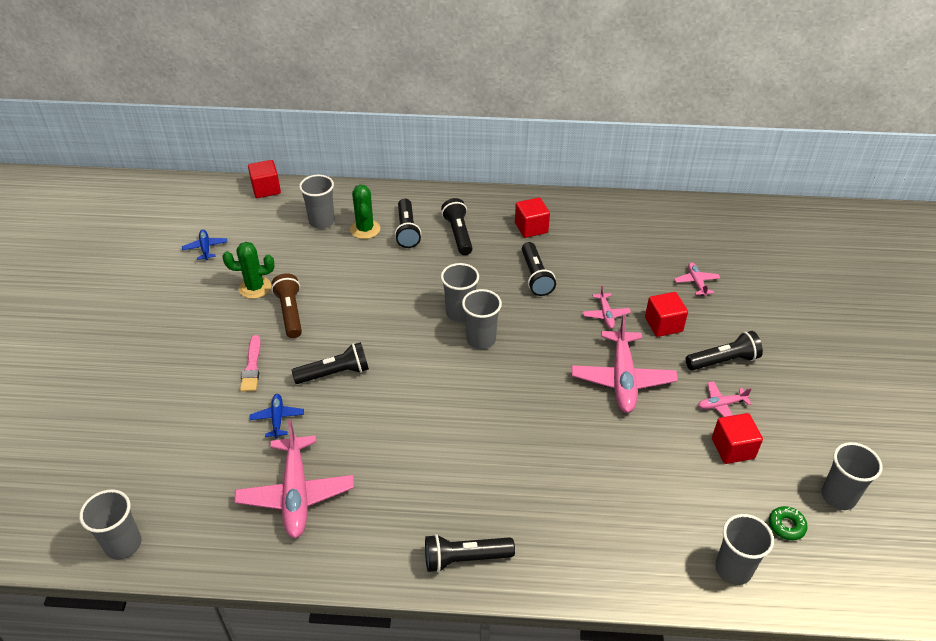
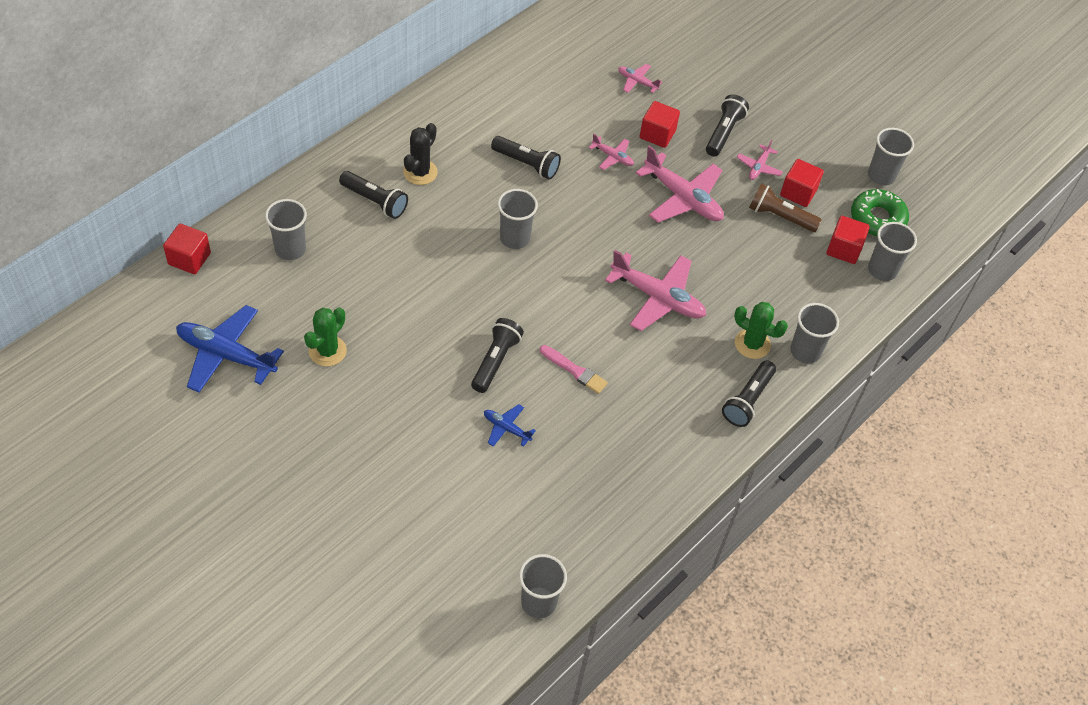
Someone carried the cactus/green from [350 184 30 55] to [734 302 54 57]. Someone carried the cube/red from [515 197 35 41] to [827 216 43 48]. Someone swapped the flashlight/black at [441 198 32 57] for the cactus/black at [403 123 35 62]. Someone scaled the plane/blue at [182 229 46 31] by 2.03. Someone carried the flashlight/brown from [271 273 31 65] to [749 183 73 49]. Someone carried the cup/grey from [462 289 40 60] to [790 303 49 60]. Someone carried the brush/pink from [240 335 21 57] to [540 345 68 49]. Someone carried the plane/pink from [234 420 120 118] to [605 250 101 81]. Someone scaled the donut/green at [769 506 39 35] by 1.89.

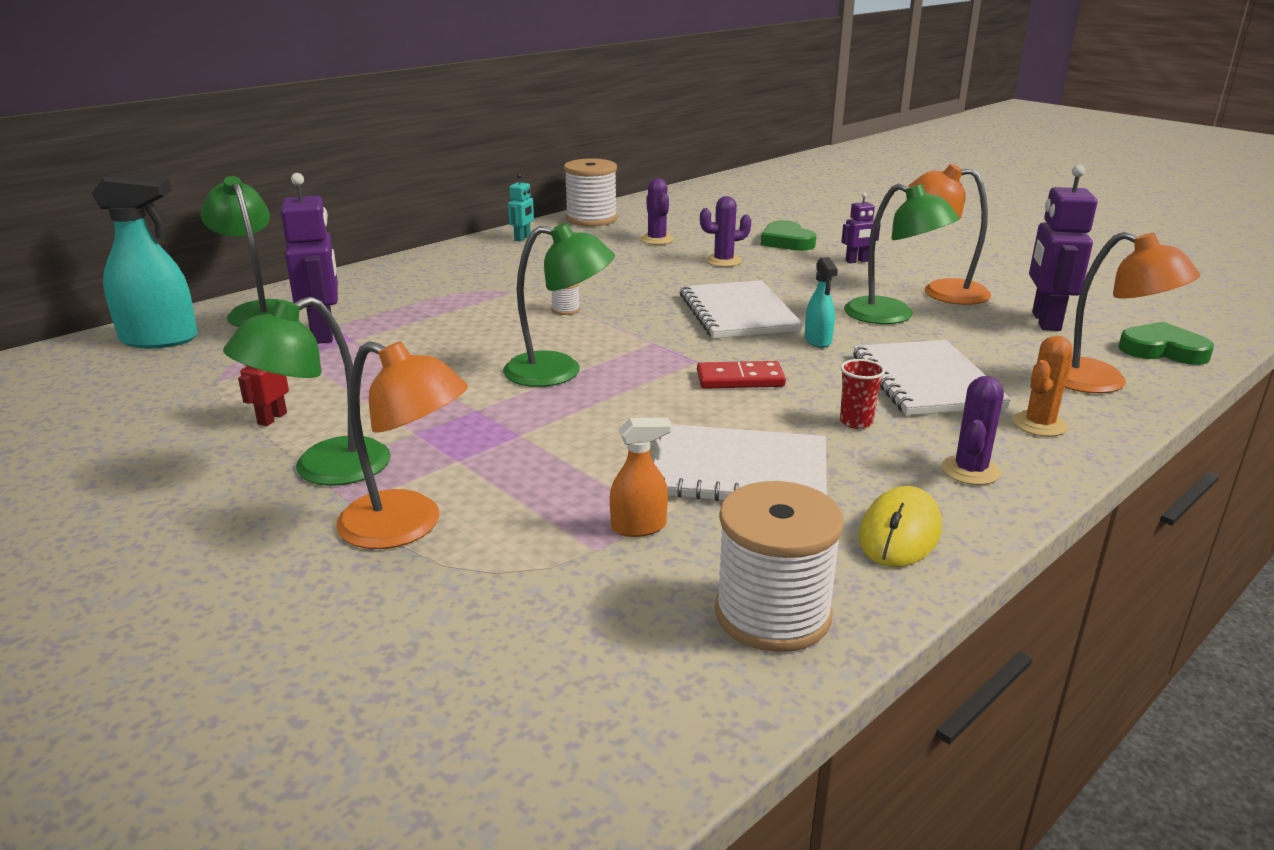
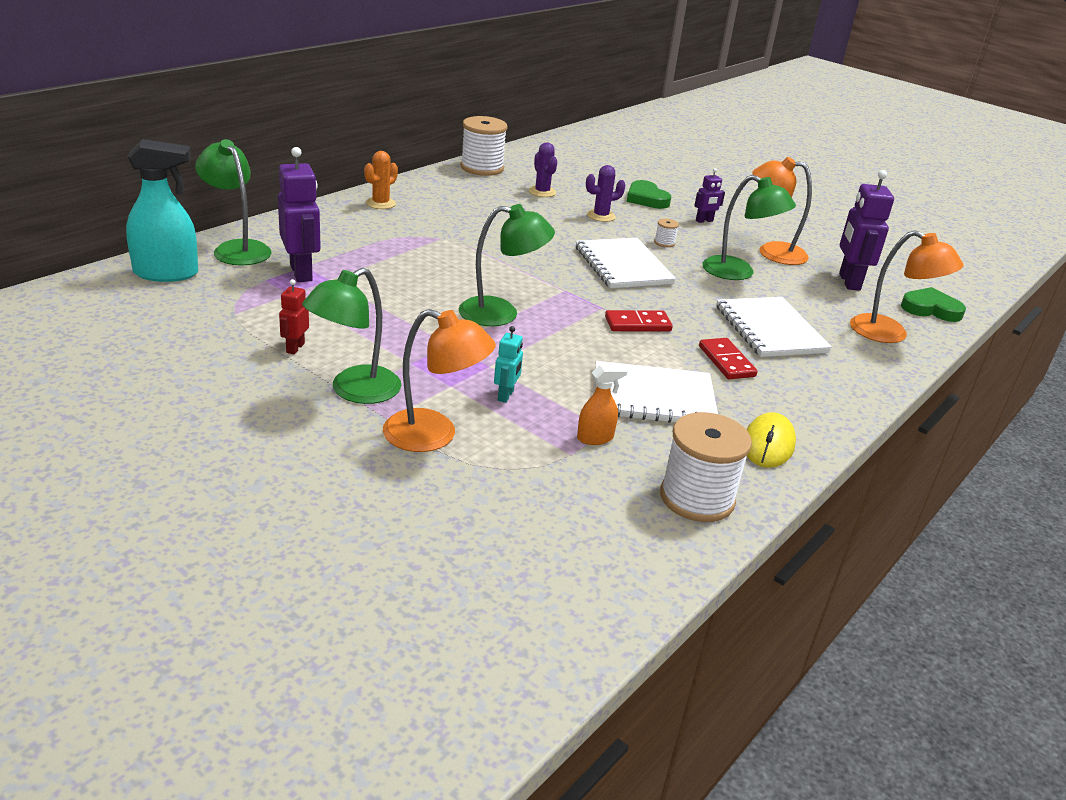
Someone carried the robot/turquoise from [508 173 26 69] to [494 326 29 77]. Someone took away the spray bottle/turquoise at [805 257 33 91]. Someone carried the spool/white from [551 283 29 32] to [654 218 25 29]. Someone carried the cactus/orange from [1013 336 59 101] to [364 151 34 58]. Someone swapped the cup/red at [840 359 45 70] for the domino/red at [699 338 59 41]. Someone took away the cactus/purple at [941 376 63 109].

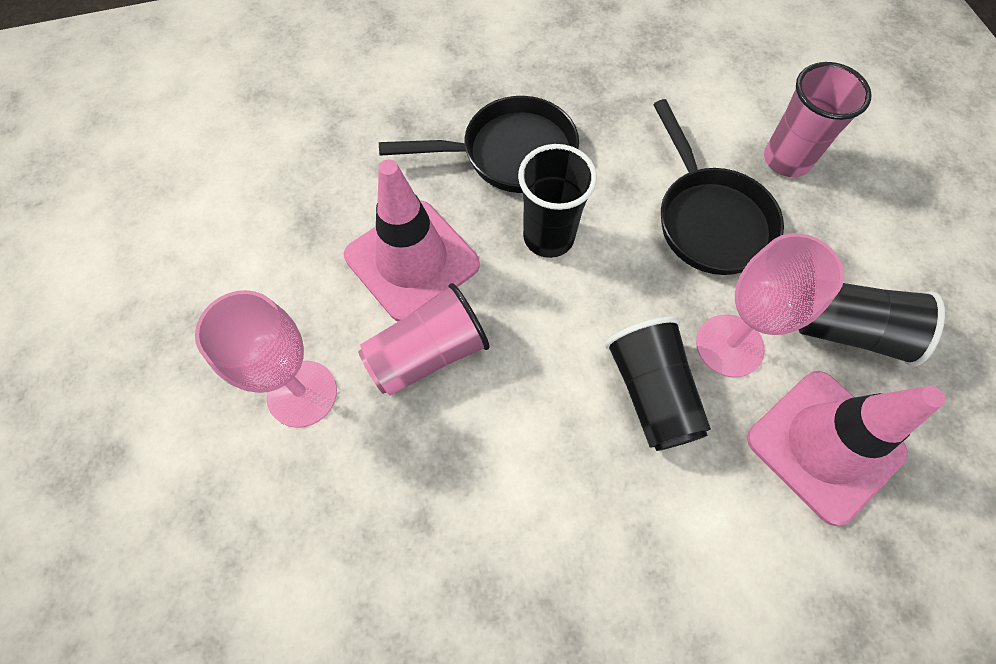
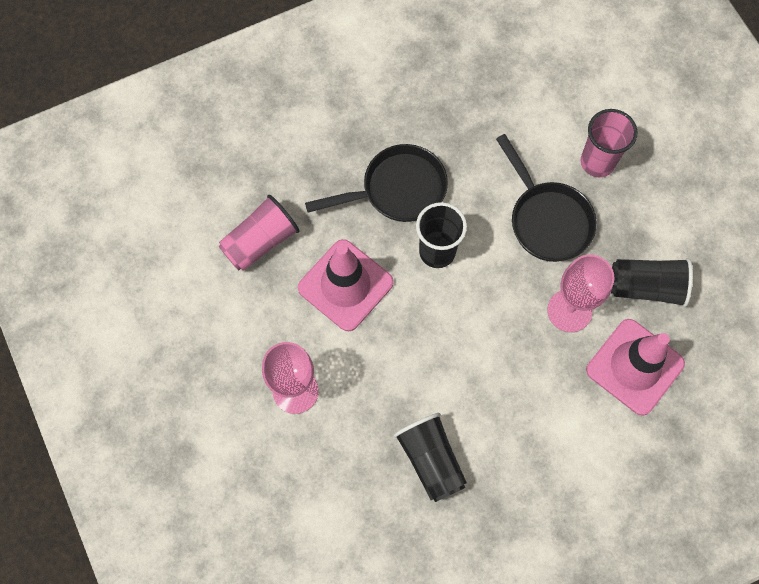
Someone carried the cup/pink from [358 283 132 113] to [219 195 81 76]. Someone carried the cup/black from [605 317 106 134] to [394 413 73 89].

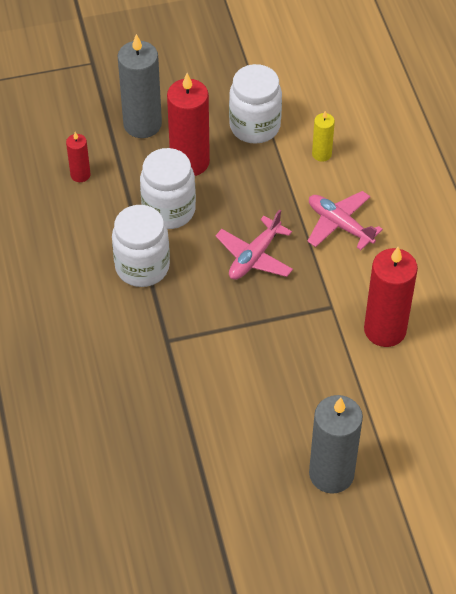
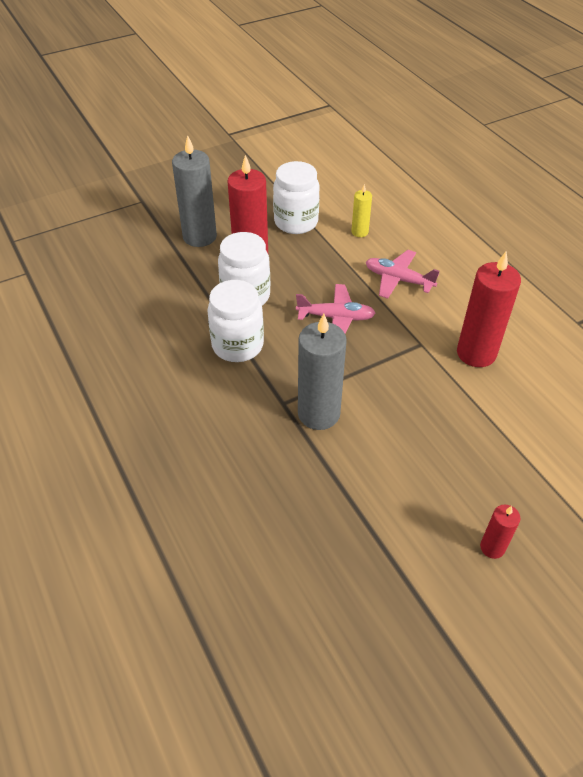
Someone carried the candle/red from [66 132 25 50] to [480 505 40 54]. Someone rotated the plane/pink at [215 210 78 70] by 105 degrees counterclockwise. Someone carried the candle/grey from [309 395 54 99] to [298 313 49 117].

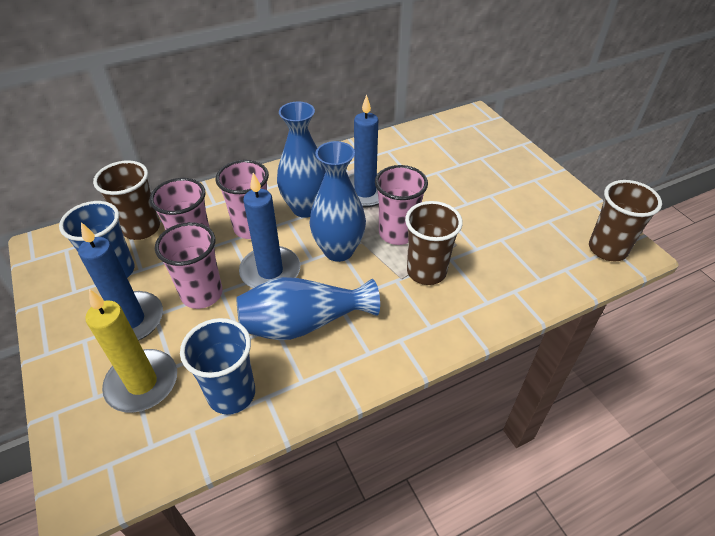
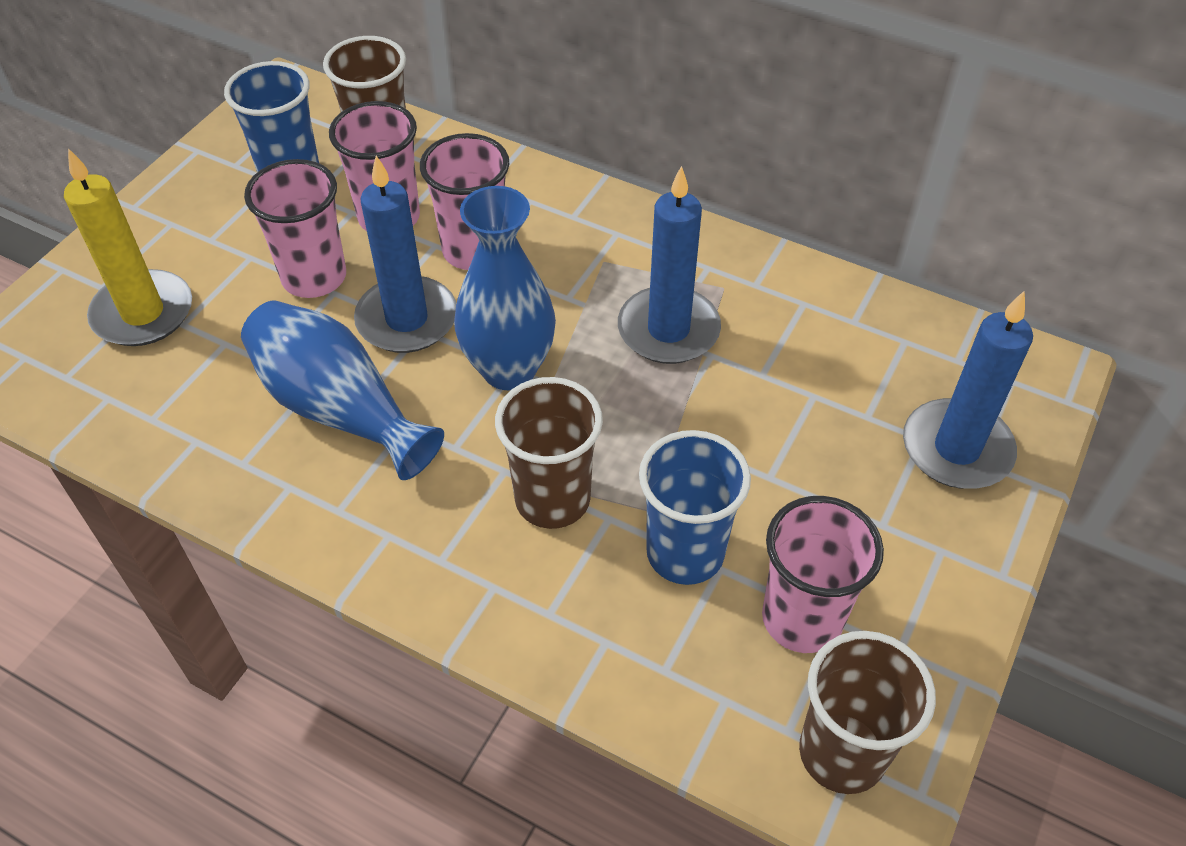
Someone took away the vase/blue at [277 101 49 117]. Someone carried the cup/pink from [375 165 53 80] to [762 496 122 157]. Someone carried the candle/blue from [78 222 85 119] to [903 291 130 198]. Someone carried the cup/blue from [180 318 75 96] to [639 430 112 155].

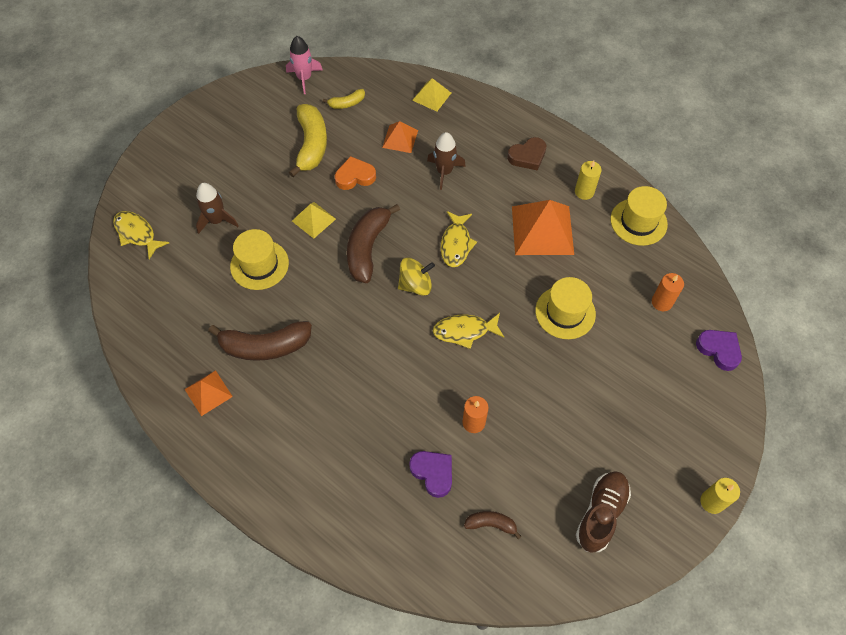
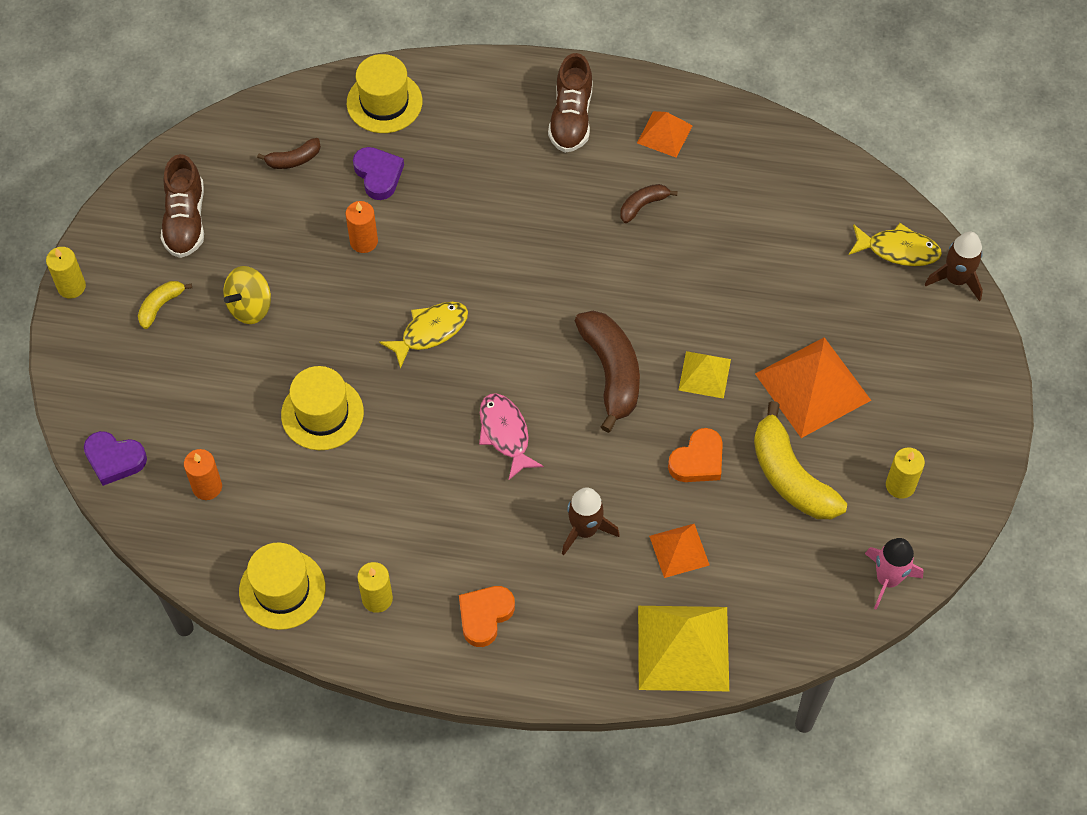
Someone scaled the pyramid/yellow at [412 78 39 34] by 1.83. Someone carried the banana/yellow from [323 89 42 20] to [138 281 54 48]. Someone repainted the heart/brown at [507 137 39 34], which became the heart/orange at [459 586 56 61]. Someone carried the rocket/brown from [196 183 43 51] to [925 232 58 69]. Someone carried the pyramid/orange from [512 200 62 55] to [755 337 116 101]. Someone repainted the fish/yellow at [441 211 36 56], which became the fish/pink at [479 393 65 87]. Someone carried the hat/yellow from [230 229 59 61] to [347 54 75 79]. Someone carried the spinning top/yellow from [398 257 37 39] to [223 266 48 58]. Someone scaled the banana/brown at [208 321 104 40] by 0.50. Someone rotated the heart/purple at [409 451 43 47] by 135 degrees counterclockwise. Someone put down the shoe/brown at [548 53 45 100]. Someone put down the candle/yellow at [886 448 39 51].

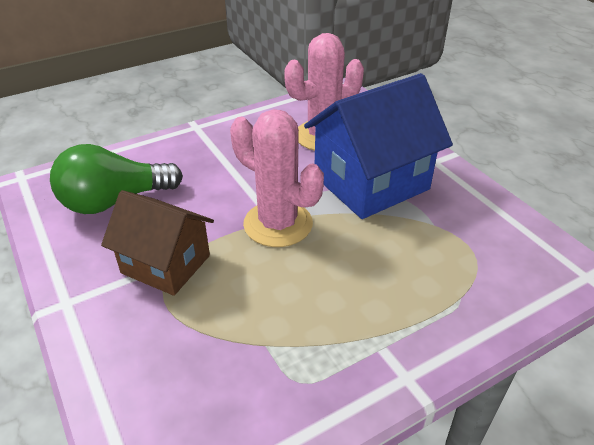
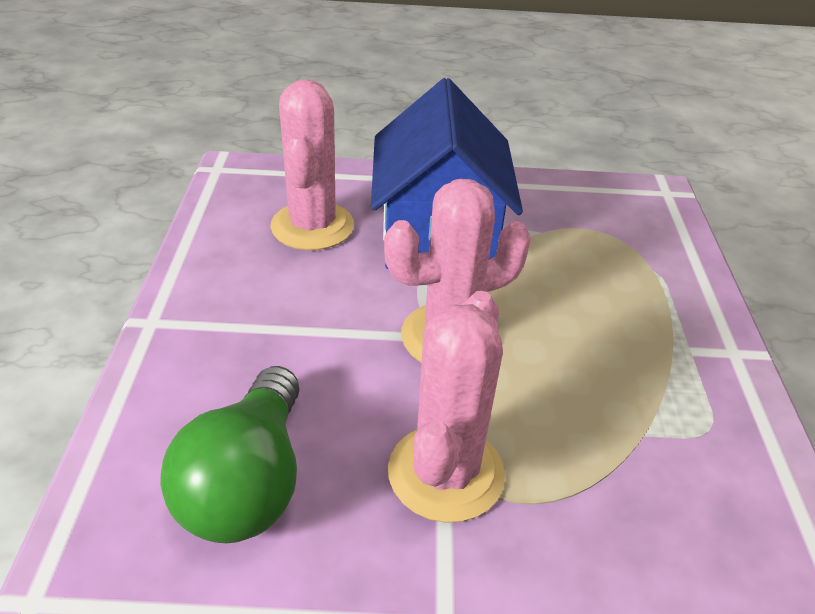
Someone swapped the house/brown at [101 190 113 106] for the cactus/pink at [388 291 117 232].

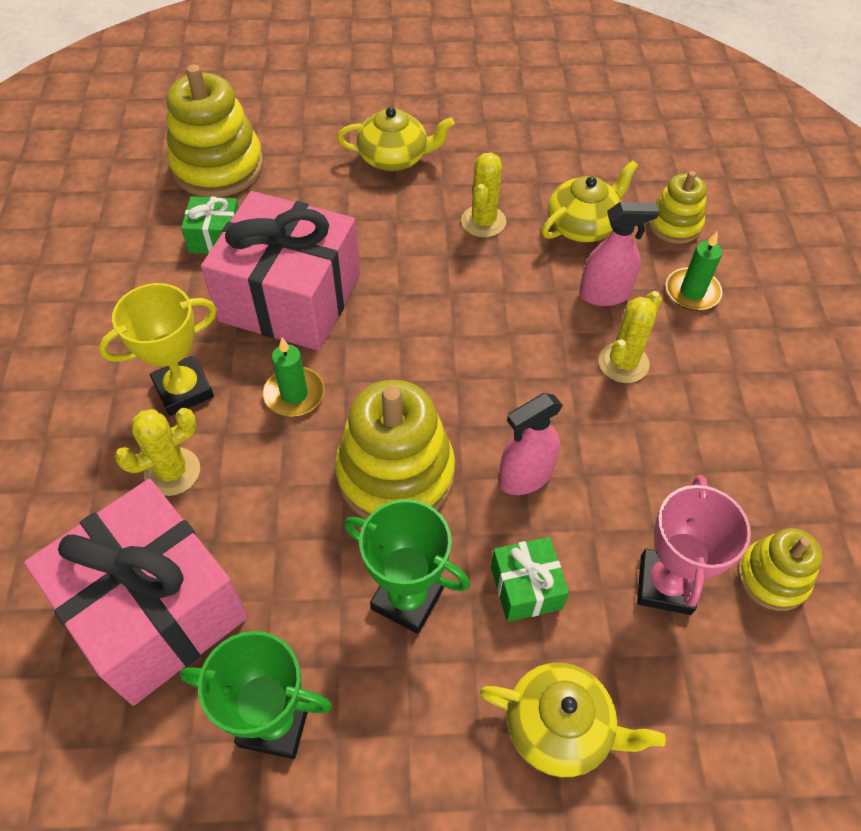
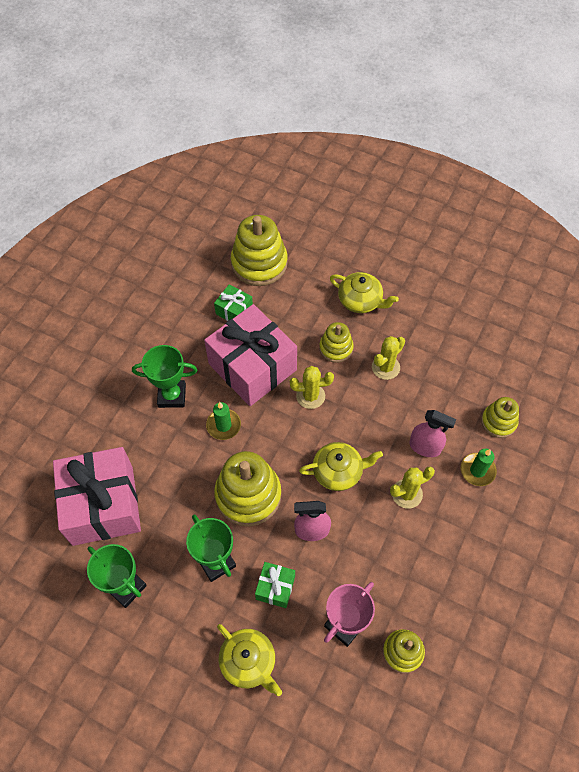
Someone carried the teapot/yellow from [542 160 96 82] to [299 442 84 49]. Someone repainted the trophy/yellow at [98 283 119 133], which became the trophy/green at [132 345 65 63]. Someone carried the cactus/yellow from [114 408 86 88] to [290 366 44 43]. Someone put down the stacking toy/yellow at [319 322 35 41].

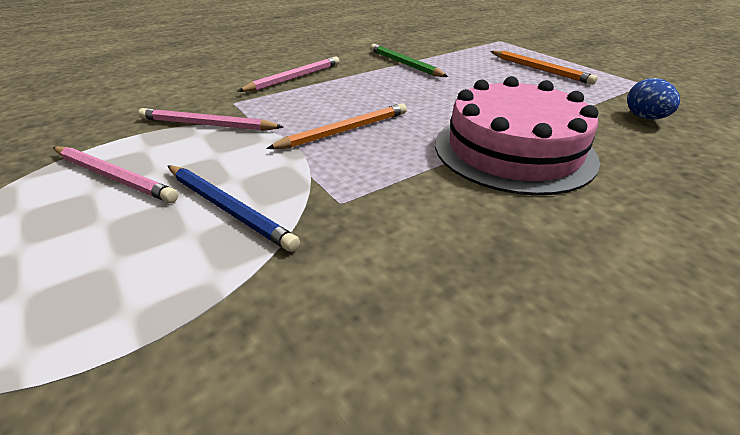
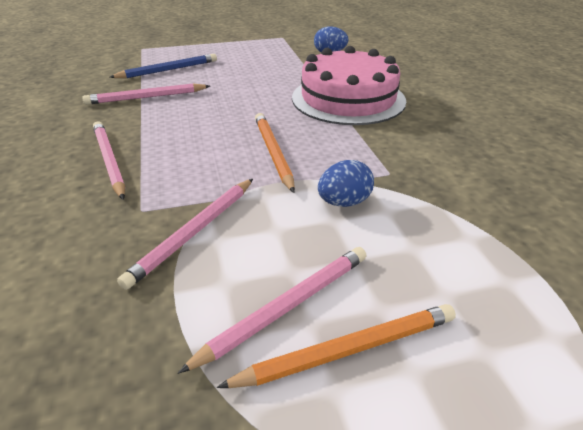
Someone repainted the pencil/green at [370 44 78 33], which became the pencil/pink at [82 84 128 21]. Someone carried the pencil/orange from [490 51 108 34] to [217 304 239 84]. Someone carried the pencil/blue from [168 165 132 87] to [109 54 108 24]. Someone put down the egg/blue at [318 160 56 47].

